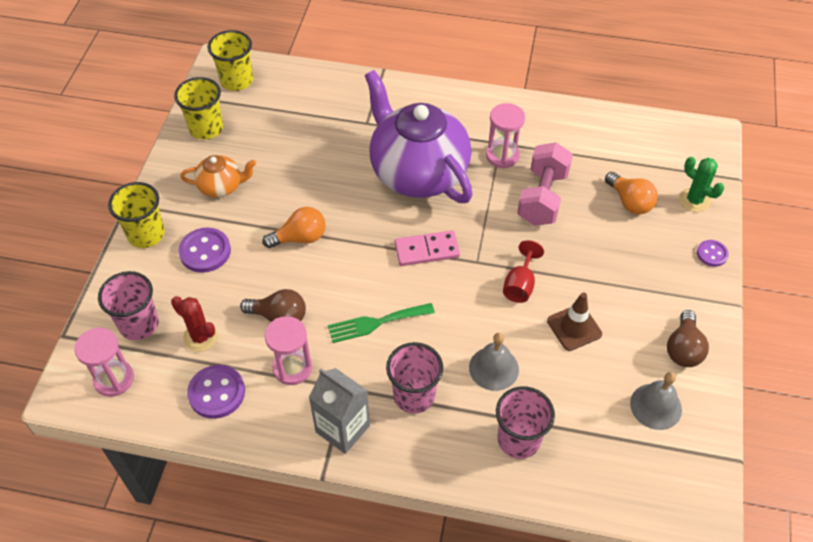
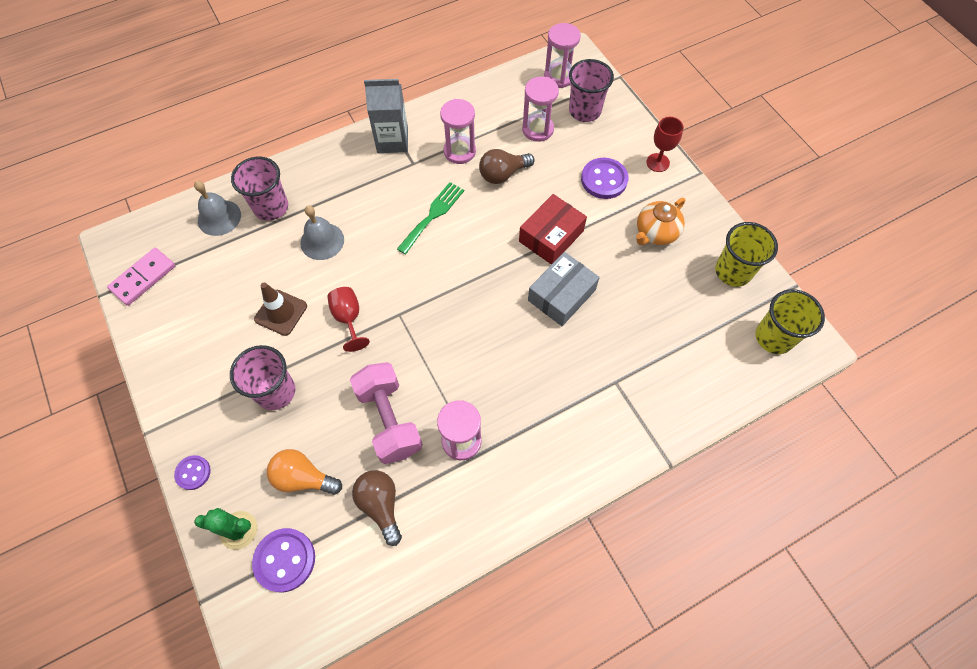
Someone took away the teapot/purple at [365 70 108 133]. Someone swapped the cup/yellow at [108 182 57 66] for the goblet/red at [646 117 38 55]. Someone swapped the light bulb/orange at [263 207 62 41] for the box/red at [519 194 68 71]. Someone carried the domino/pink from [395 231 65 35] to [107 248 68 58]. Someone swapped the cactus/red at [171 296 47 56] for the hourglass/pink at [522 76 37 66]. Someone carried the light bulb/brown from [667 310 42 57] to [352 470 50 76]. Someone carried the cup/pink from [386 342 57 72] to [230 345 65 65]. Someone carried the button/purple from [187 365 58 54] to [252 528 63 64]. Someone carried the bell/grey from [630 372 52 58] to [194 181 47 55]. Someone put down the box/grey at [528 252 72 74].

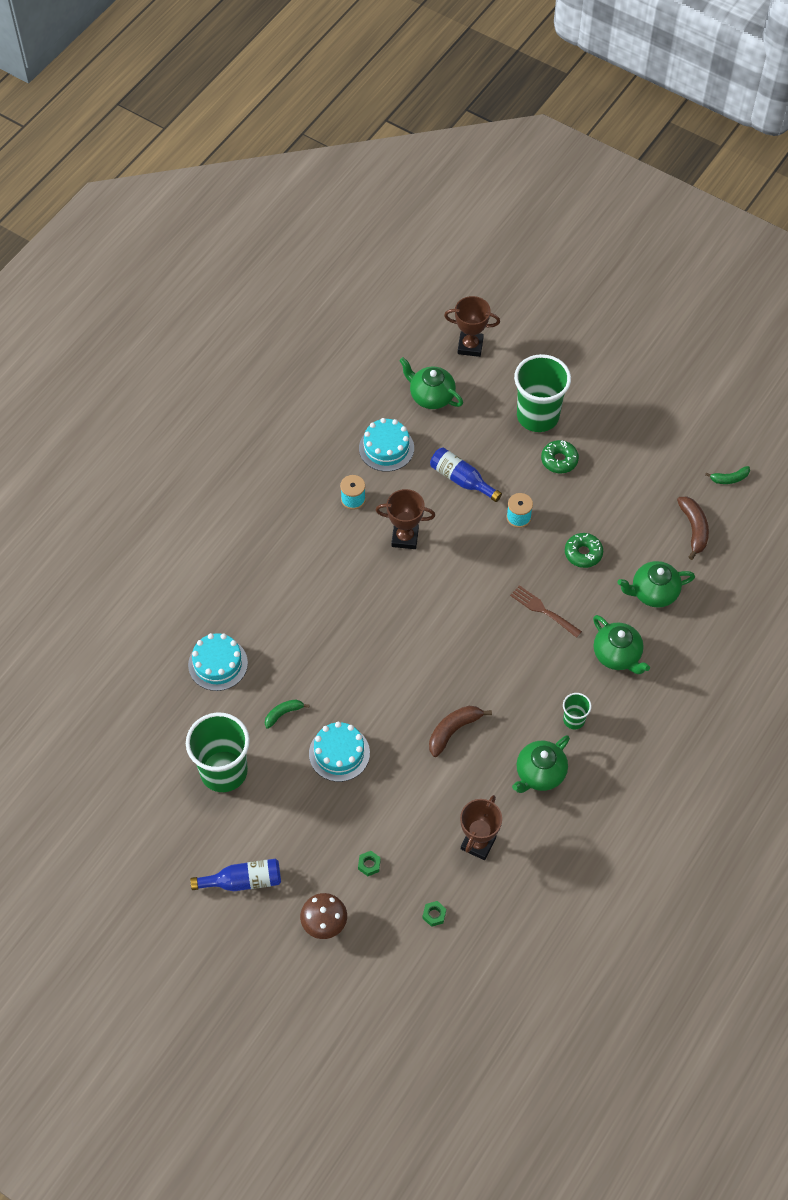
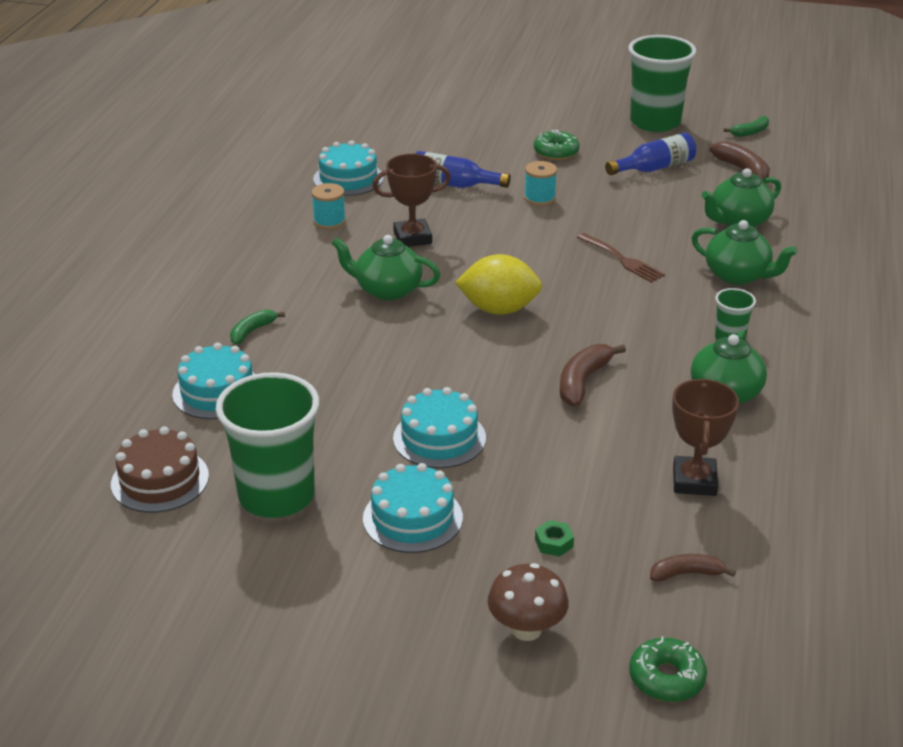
Someone took away the trophy/brown at [444 296 56 61]. Someone carried the cup/green from [514 354 57 78] to [628 35 68 97]. Someone carried the teapot/green from [399 357 64 52] to [332 235 109 66]. Someone carried the donut/green from [565 533 38 35] to [629 637 78 65]. Someone rotated the fork/brown at [510 585 72 53] by 150 degrees counterclockwise. Someone carried the banana/green from [265 699 45 30] to [230 310 55 34]. Someone carried the bottle/blue from [190 859 91 32] to [605 133 92 42]. Someone swapped the nut/green at [423 901 23 26] for the banana/brown at [650 554 86 28]. Someone put down the lemon/yellow at [455 254 87 61]. Someone put down the cake/brown at [111 426 98 87]. Someone put down the cake/turquoise at [363 463 100 90].

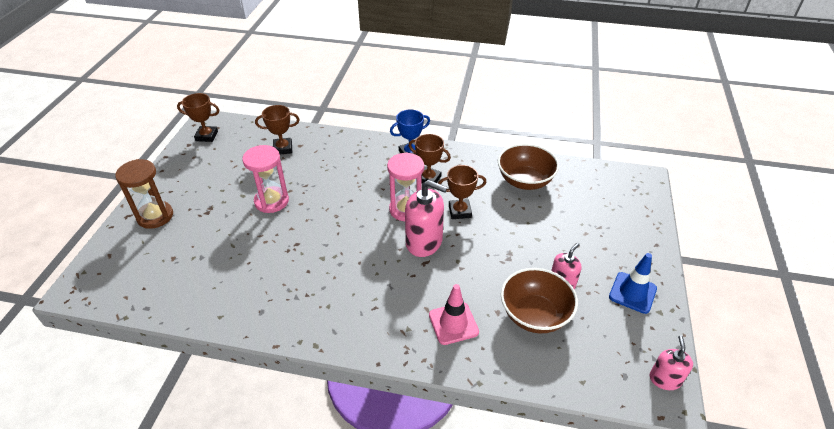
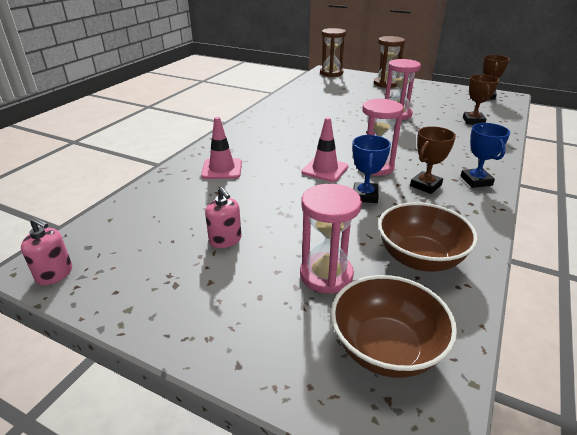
Someone repainted the trophy/brown at [438 165 48 54], which became the trophy/blue at [352 135 39 68]. Someone swapped the soap dispenser/pink at [405 180 42 77] for the traffic cone/pink at [301 117 47 65]. Someone took away the traffic cone/blue at [609 253 48 61]. Someone carried the bowl/brown from [501 268 77 65] to [331 275 126 103]. Someone put down the hourglass/brown at [320 28 26 49]. Someone put down the hourglass/pink at [300 184 62 110].

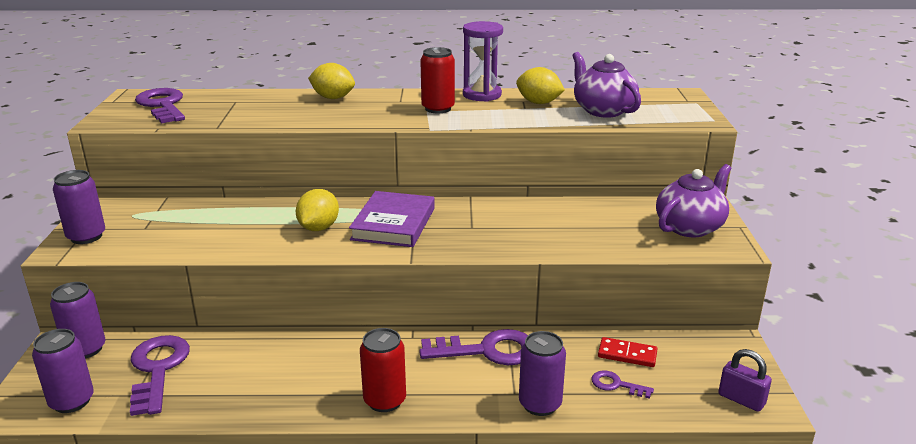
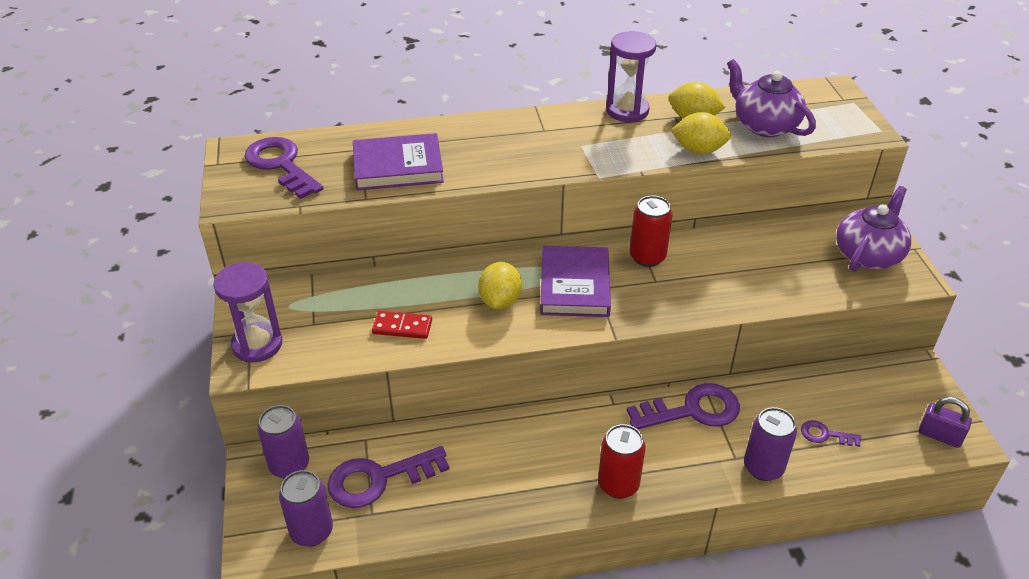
Someone carried the can/red from [420 47 35 66] to [630 196 43 71]. Someone carried the lemon/yellow from [308 63 47 36] to [671 112 60 42]. Someone swapped the can/purple at [53 170 52 74] for the hourglass/purple at [213 262 69 101]. Someone rotated the key/purple at [130 335 60 81] by 90 degrees counterclockwise. Someone carried the domino/red from [598 337 60 30] to [372 311 60 28]. Someone put down the book/purple at [353 133 91 57].

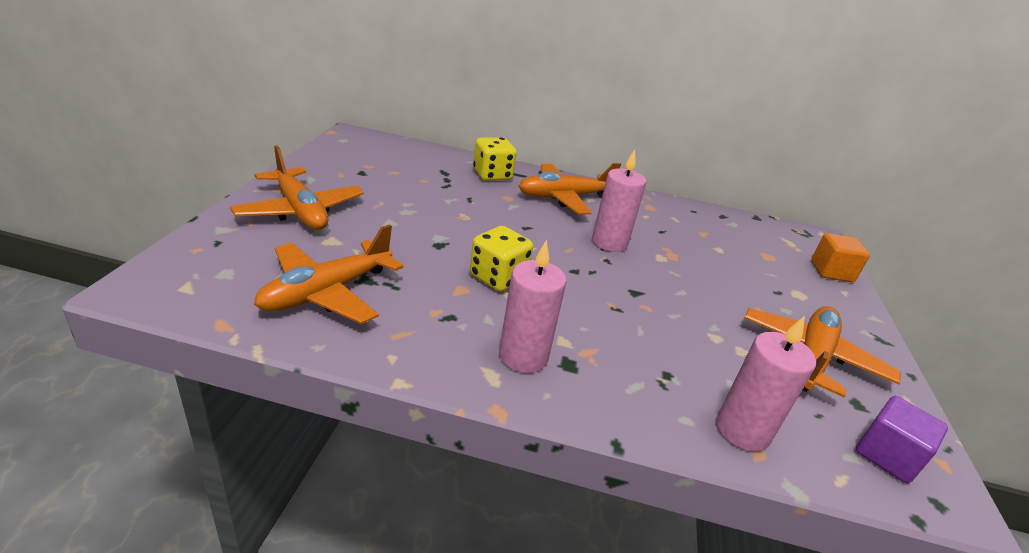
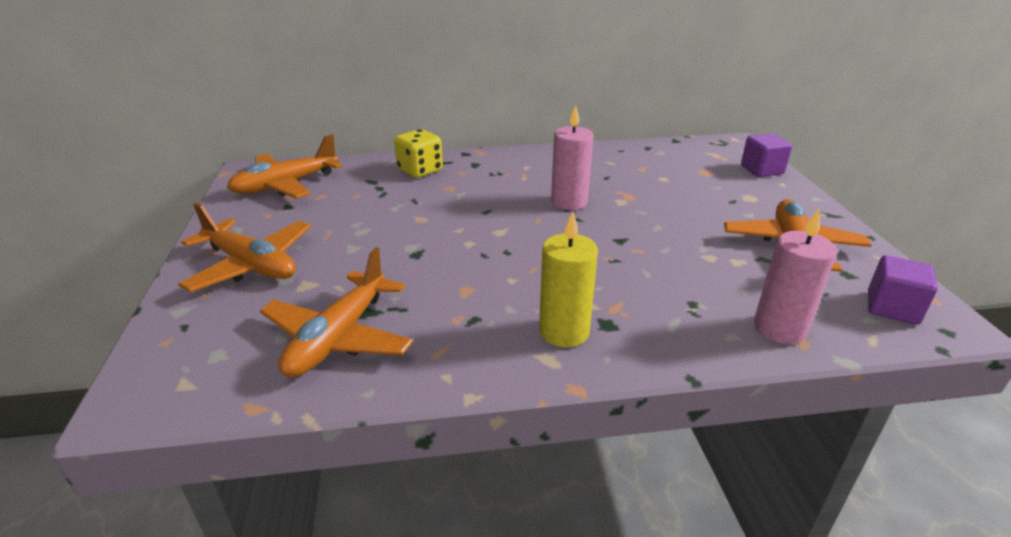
Someone carried the plane/orange from [519 163 102 52] to [227 134 115 65]. Someone took away the dice/yellow at [470 226 63 66]. Someone repainted the cube/orange at [811 233 59 49], which became the cube/purple at [741 134 51 43]. Someone repainted the candle/pink at [499 240 67 133], which became the candle/yellow at [539 211 59 136].

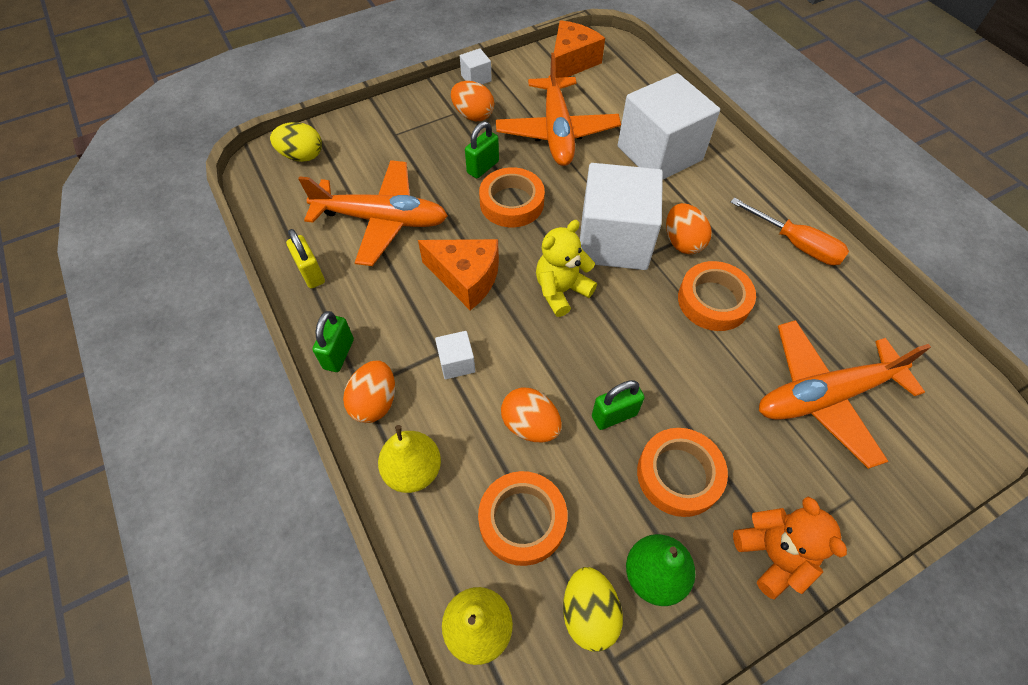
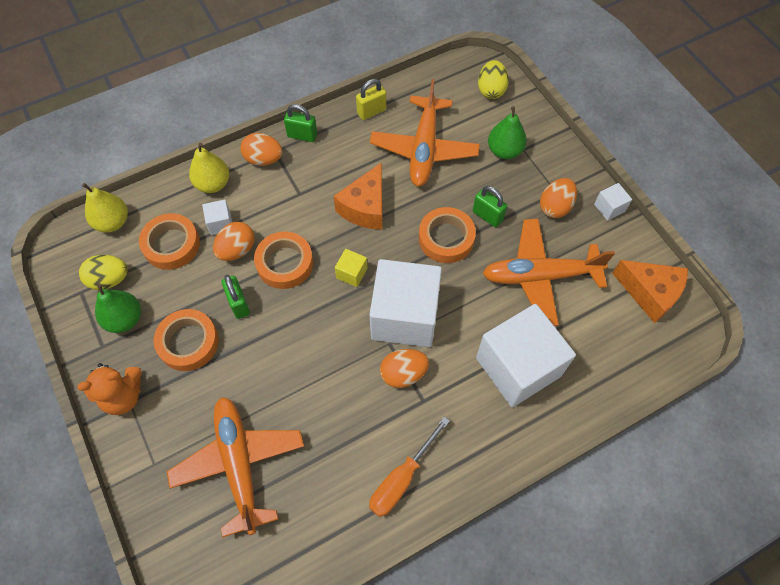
Someone swapped the teddy bear/yellow at [536 220 61 97] for the cube/yellow at [335 249 33 38]. Someone carried the tape/orange from [678 261 78 70] to [254 232 59 57]. Someone carried the cube/white from [435 331 40 48] to [202 199 30 36]. Someone put down the pear/green at [488 106 39 53].

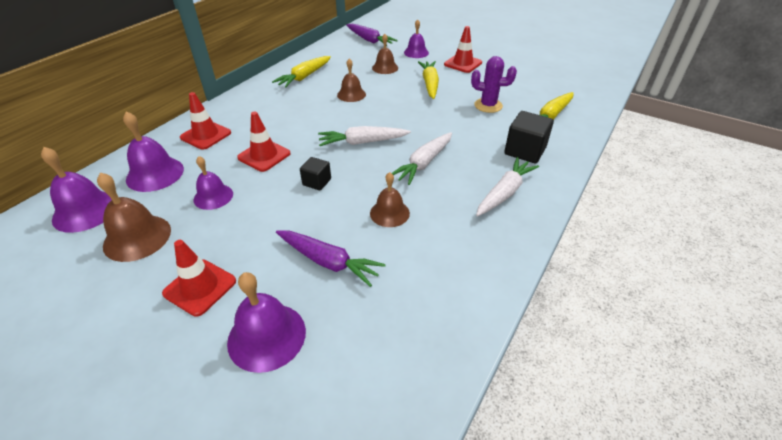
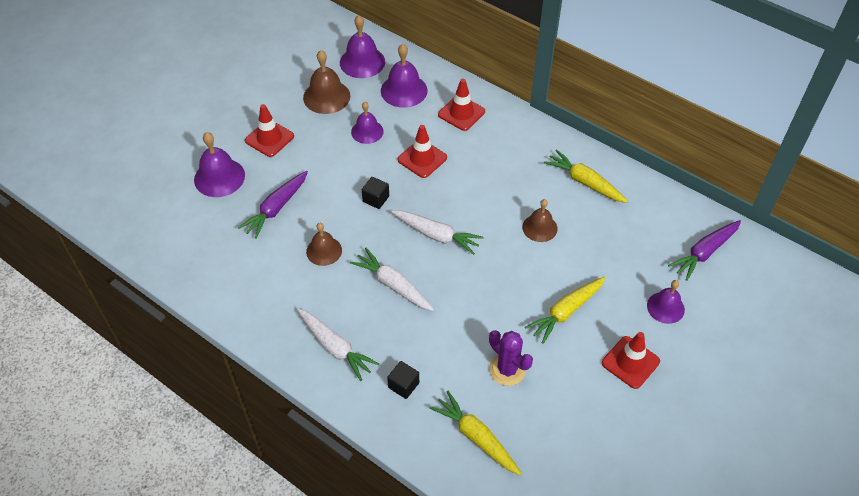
Someone took away the bell/brown at [372 34 26 40]. Someone rotated the cactus/purple at [471 56 46 57] by 60 degrees counterclockwise. Someone rotated the carrot/yellow at [418 61 21 38] by 135 degrees clockwise. Someone scaled the cube/black at [504 111 50 52] by 0.60. Someone rotated the carrot/white at [318 126 93 20] by 120 degrees clockwise.

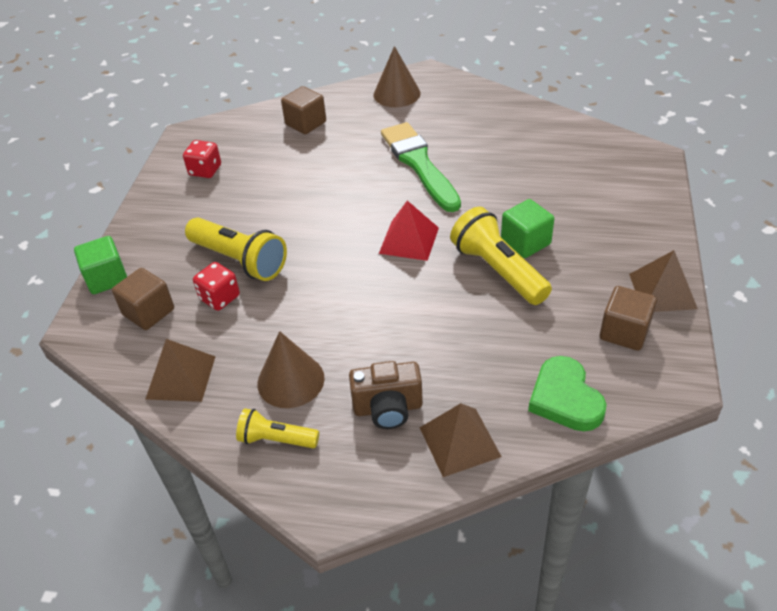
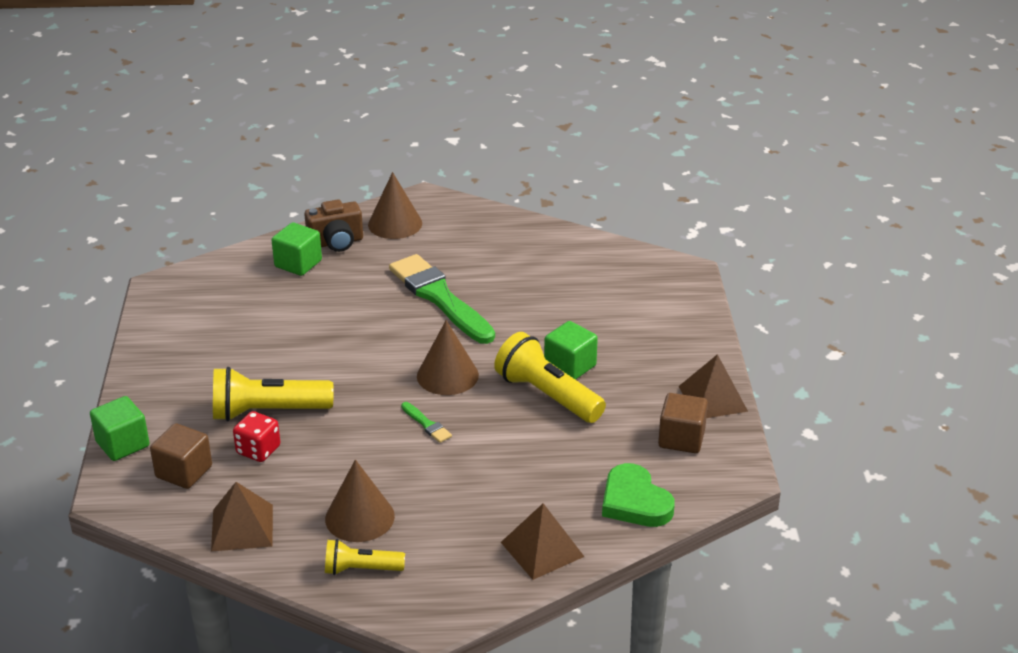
Someone repainted the cube/brown at [281 86 45 48], which became the cube/green at [272 222 50 54]. Someone took away the dice/red at [183 140 38 38]. Someone swapped the pyramid/red at [379 201 60 60] for the cone/brown at [417 320 62 75]. Someone rotated the flashlight/yellow at [185 218 102 63] by 150 degrees clockwise. Someone carried the camera/brown from [349 361 74 68] to [304 200 59 52]. Someone put down the brush/green at [401 402 51 41].

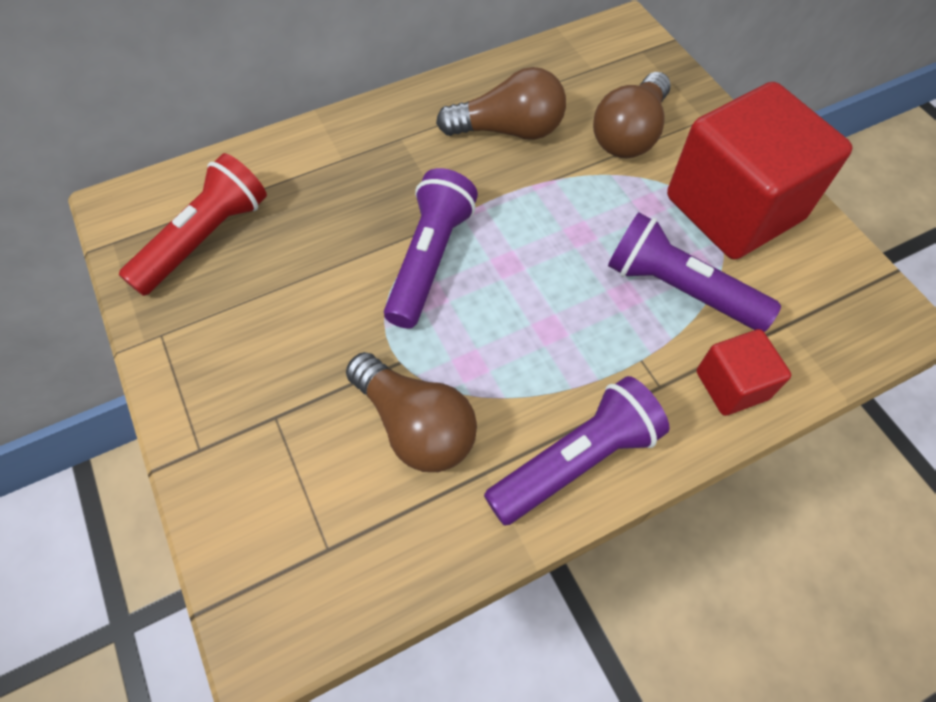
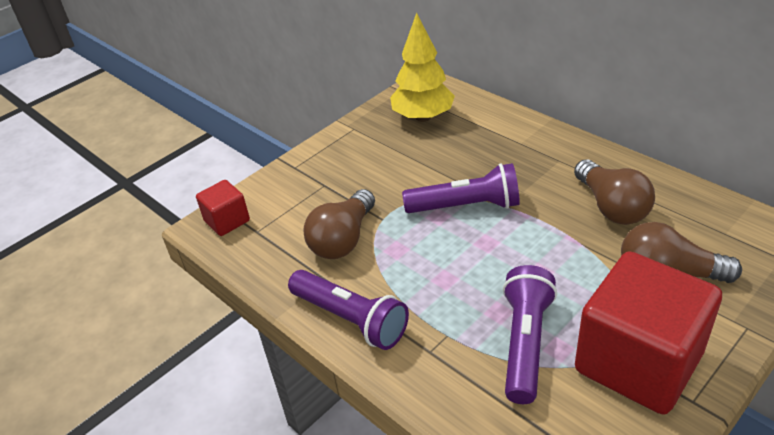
Someone swapped the flashlight/red at [119 153 148 143] for the tree/yellow at [390 13 65 109]. Someone carried the cube/red from [697 329 94 87] to [196 180 54 56].

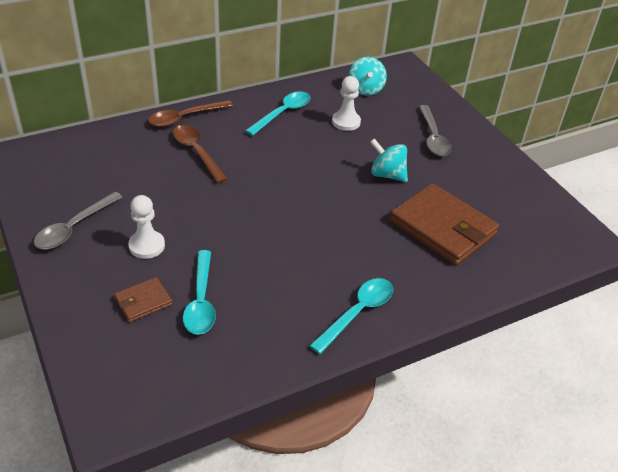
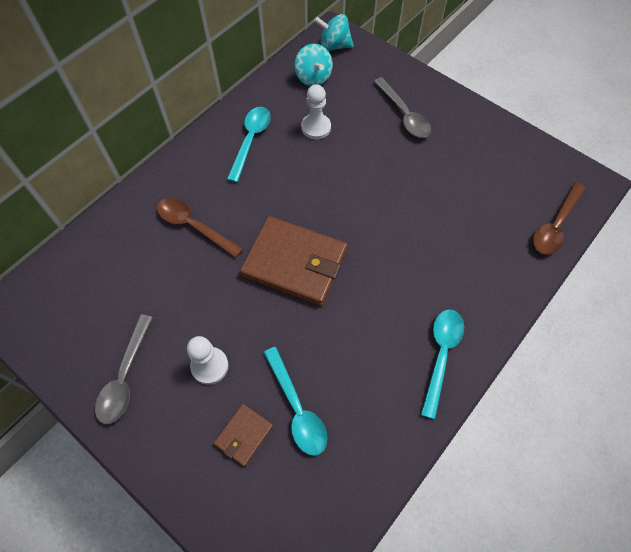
Someone carried the spoon/brown from [148 100 85 27] to [533 183 52 72]. Someone carried the spinning top/turquoise from [370 138 38 44] to [314 14 40 37]. Someone carried the wallet/brown from [390 183 109 82] to [240 216 108 91].

